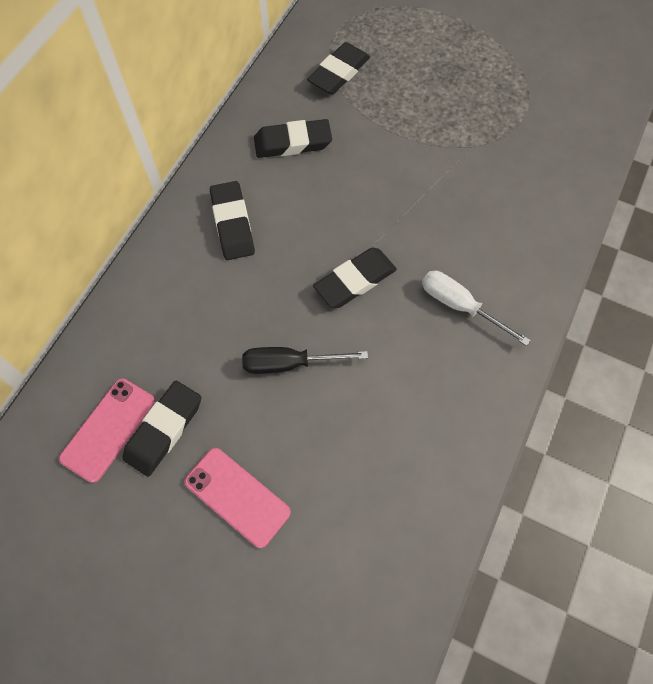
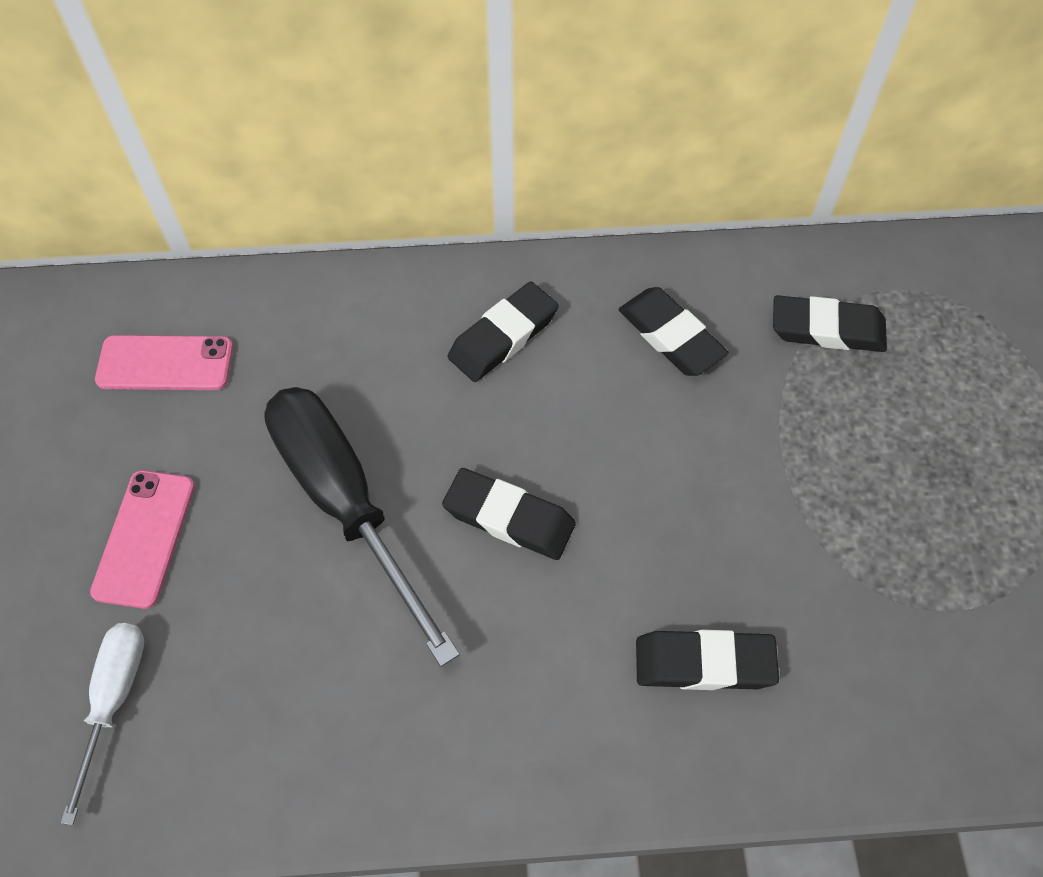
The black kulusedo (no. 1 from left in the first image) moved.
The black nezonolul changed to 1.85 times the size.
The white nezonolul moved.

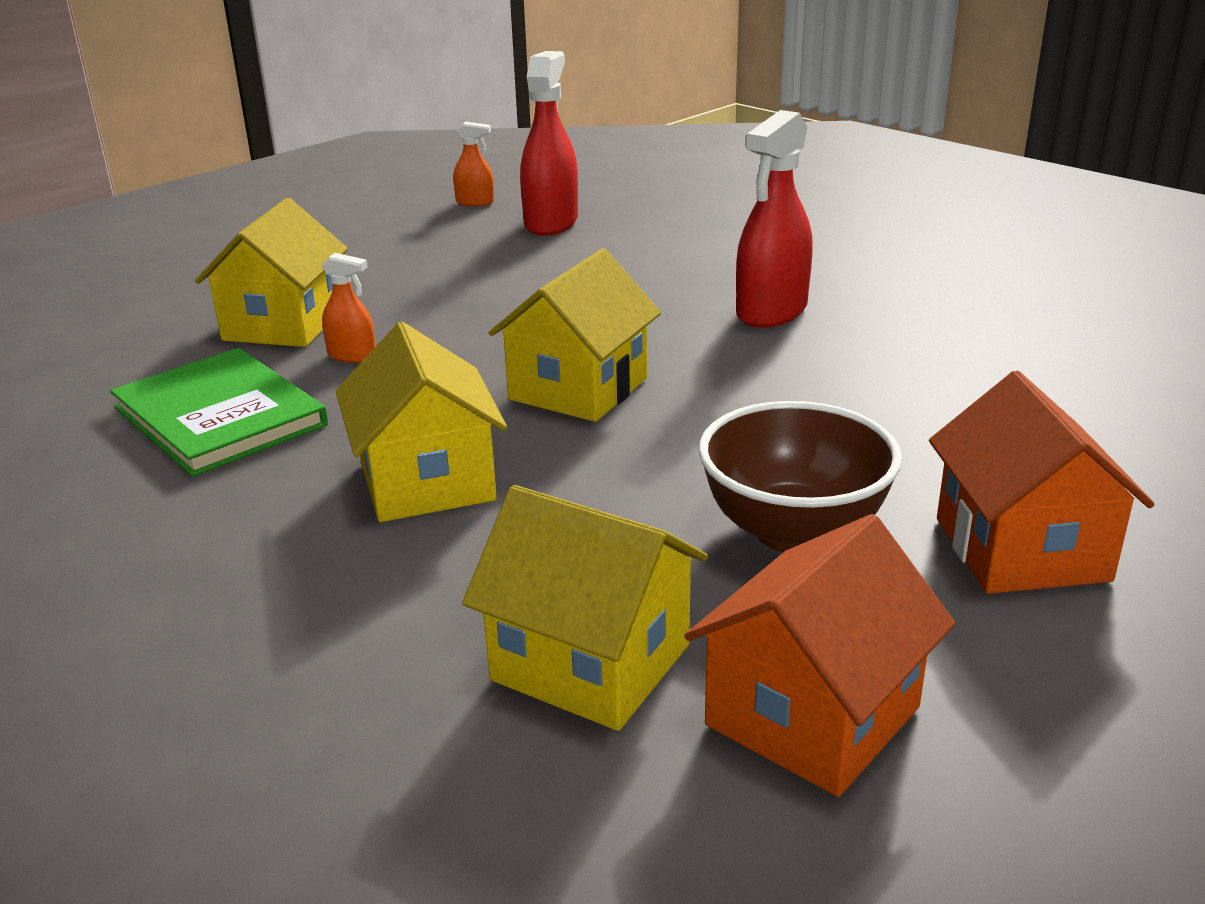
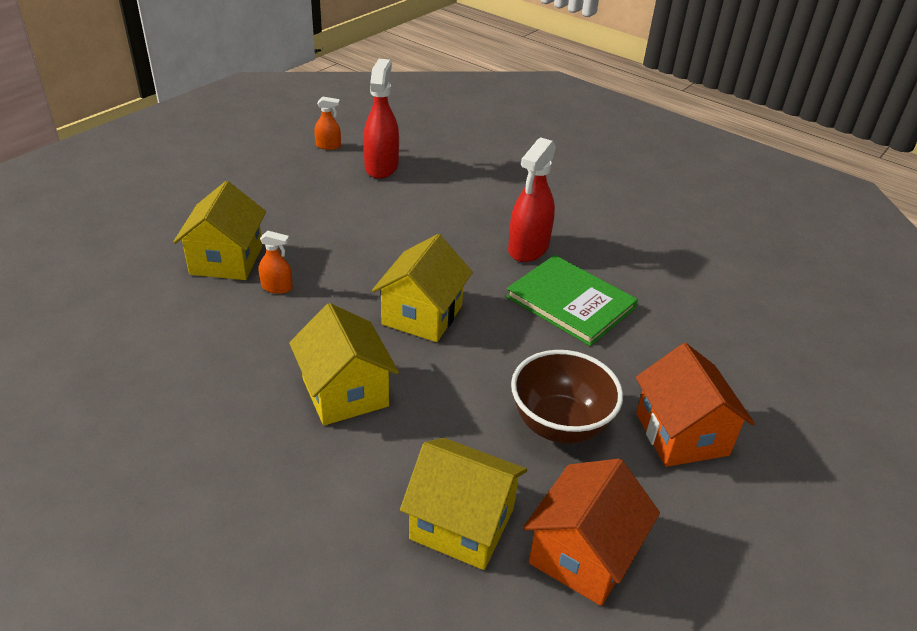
The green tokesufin moved.

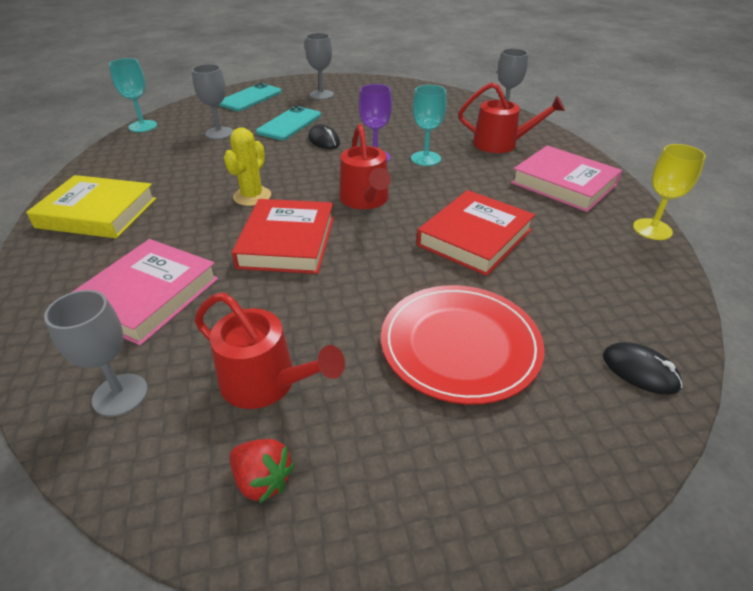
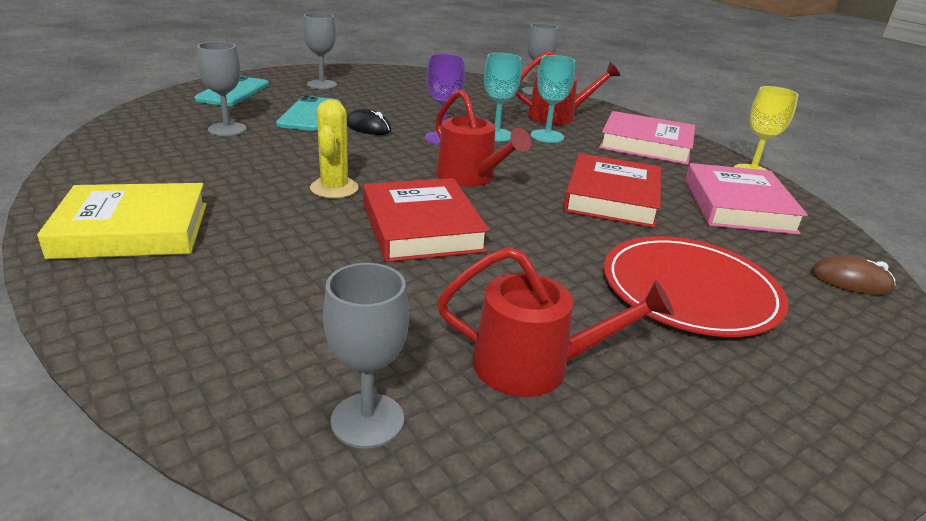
The pink tokesufin (no. 1 from left in the first image) moved.
The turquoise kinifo (no. 1 from left in the first image) moved.
The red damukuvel disappeared.
The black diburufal (no. 2 from left) became the brown diburufal.

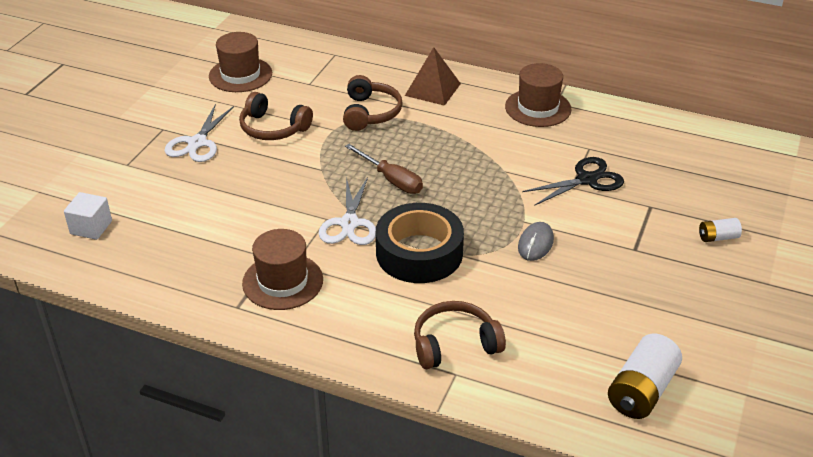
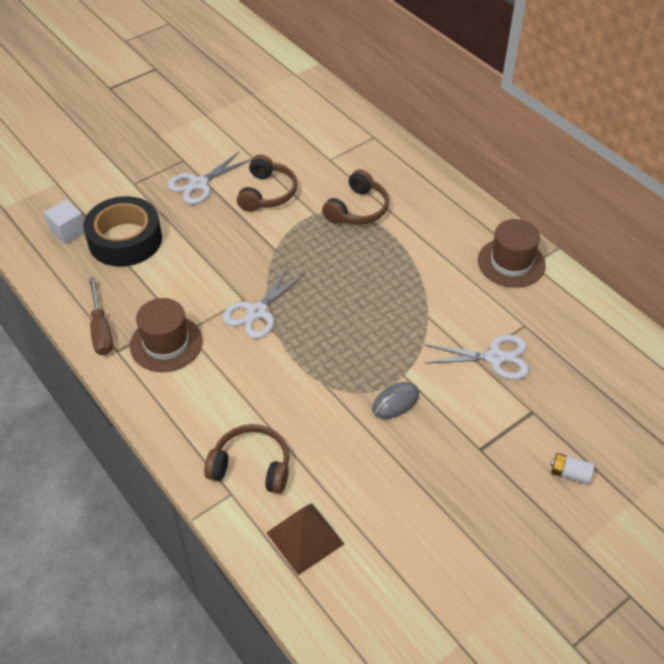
The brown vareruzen (no. 1 from left) disappeared.
The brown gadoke (no. 1 from left in the first image) turned 135 degrees counterclockwise.
The brown nezonolul moved.
The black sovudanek moved.
The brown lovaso moved.
The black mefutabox became the white mefutabox (no. 3 from left).
The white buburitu (no. 1 from left) disappeared.

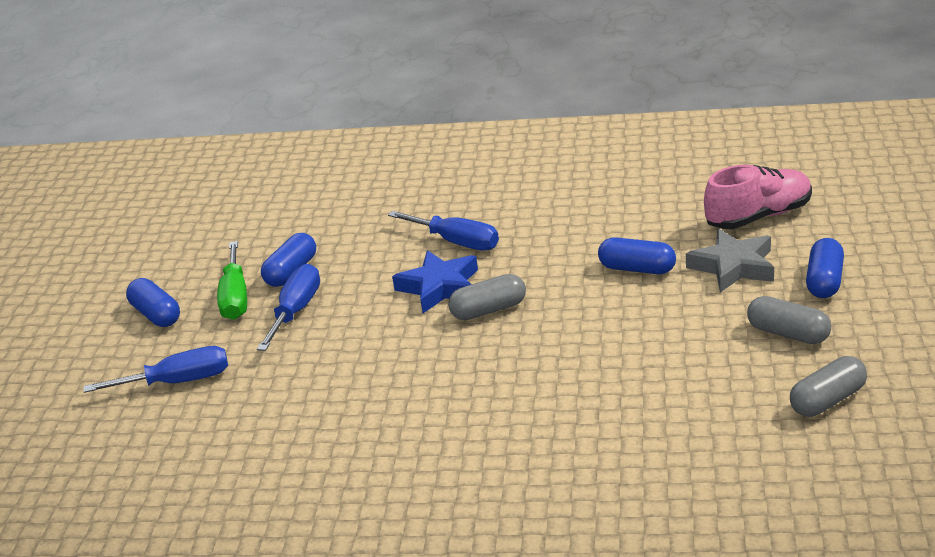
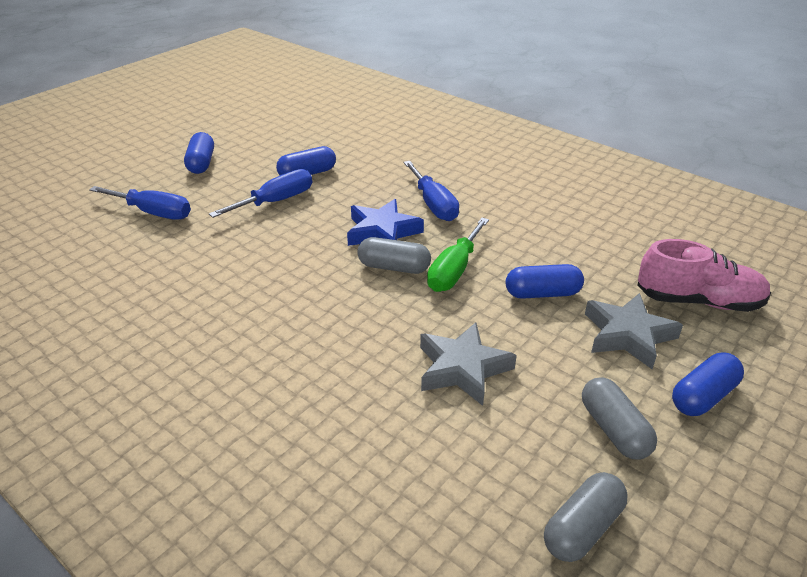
The green nezonolul moved.
The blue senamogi (no. 3 from left) turned 60 degrees counterclockwise.
The grey senamogi (no. 3 from left in the first image) turned 45 degrees counterclockwise.
The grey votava (no. 1 from left) appeared.

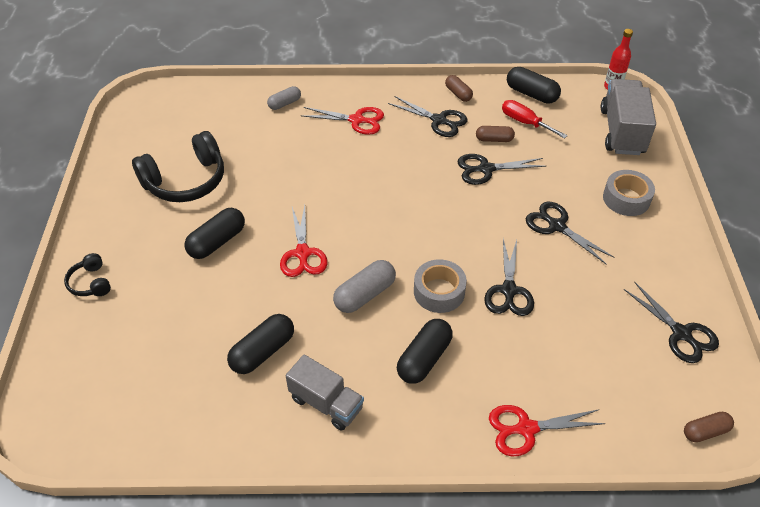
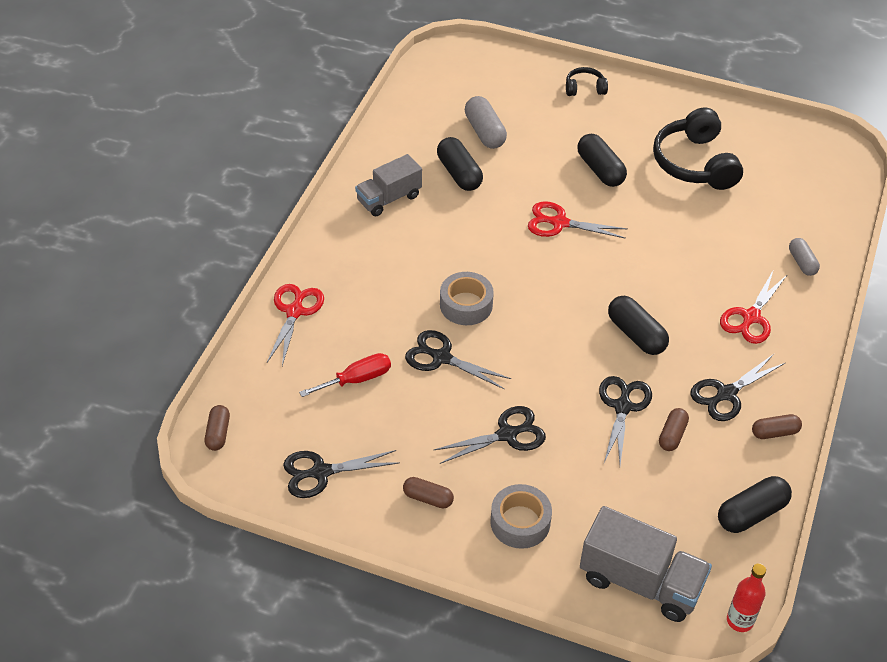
The grey senamogi (no. 2 from left in the first image) moved.
The black senamogi (no. 3 from left) moved.
The red nezonolul moved.
The brown senamogi (no. 2 from left) appeared.

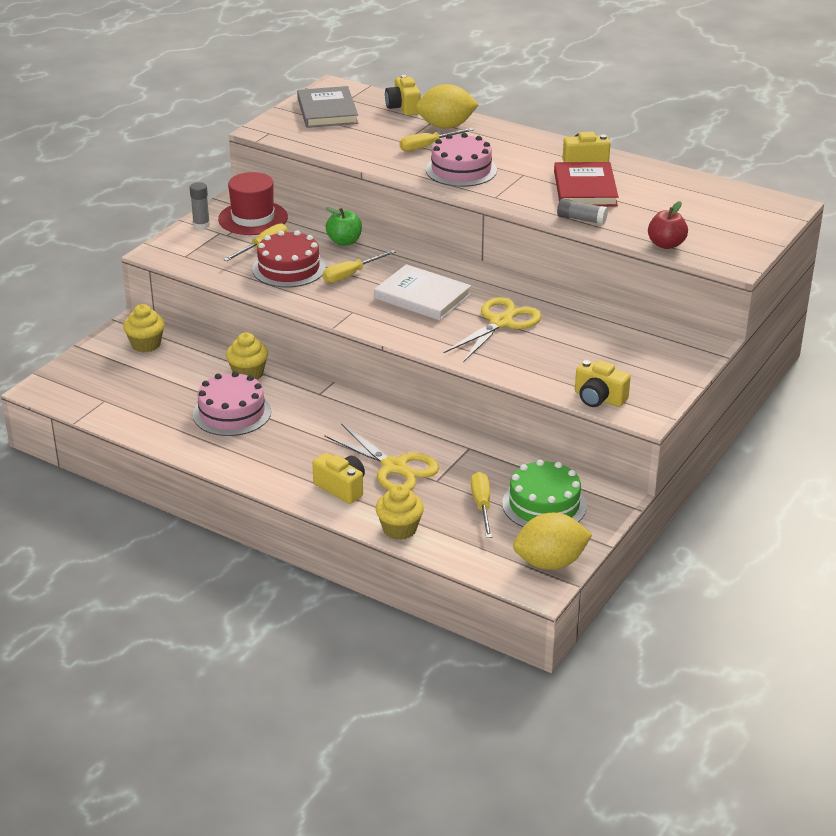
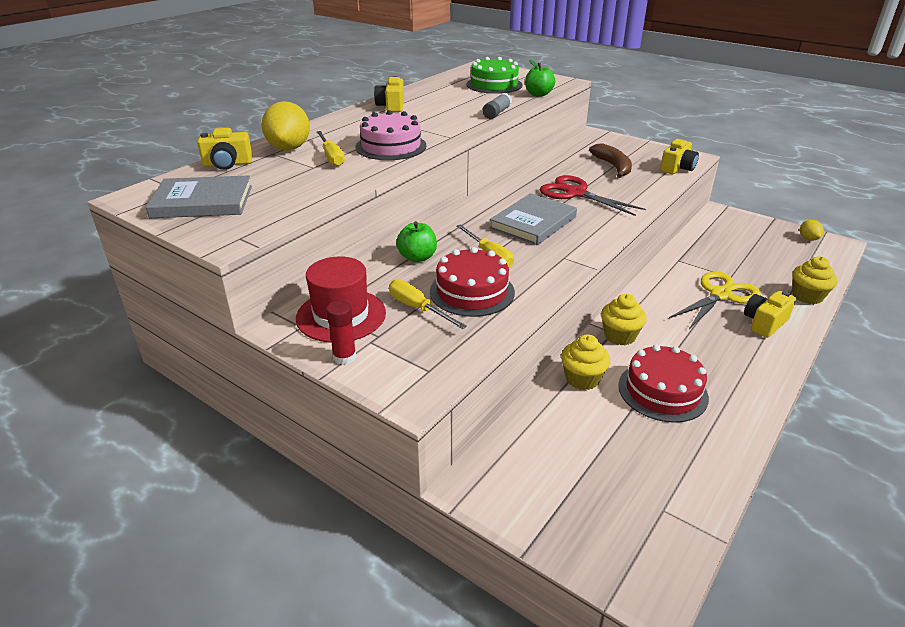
The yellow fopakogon (no. 1 from left in the first image) moved.
The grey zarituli (no. 1 from left) became the red zarituli.
The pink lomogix (no. 1 from left) became the red lomogix (no. 2 from left).
The white tokesufin became the grey tokesufin (no. 2 from left).
The yellow mefutabox (no. 2 from left) became the red mefutabox.
The yellow nezonolul (no. 4 from left) disappeared.
The green lomogix moved.
The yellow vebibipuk (no. 2 from left) changed to 0.50 times the size.
The red tokesufin disappeared.
The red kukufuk became the green kukufuk (no. 2 from left).
The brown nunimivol appeared.

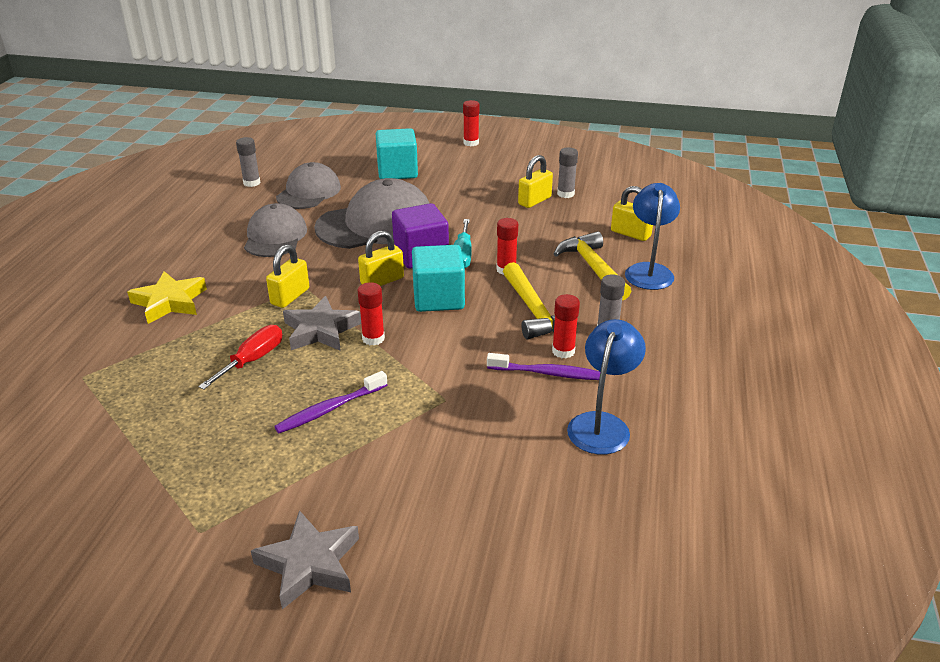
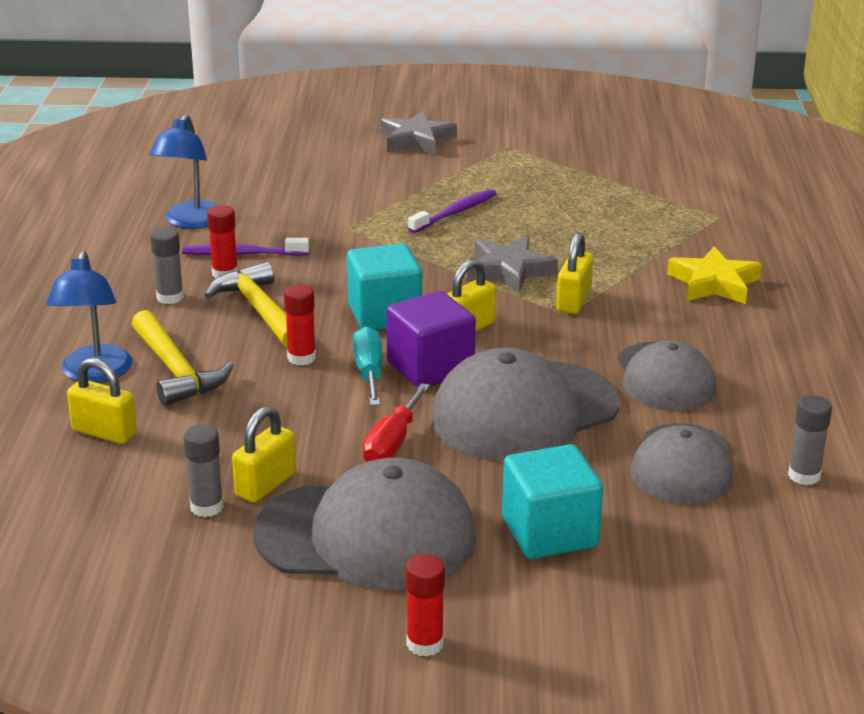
The red nezonolul moved.
The red zarituli (no. 1 from left) disappeared.
The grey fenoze (no. 1 from left) appeared.

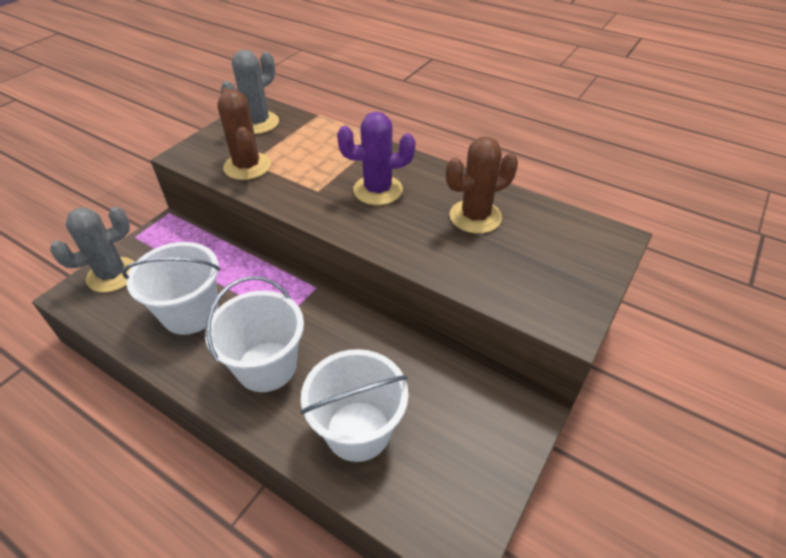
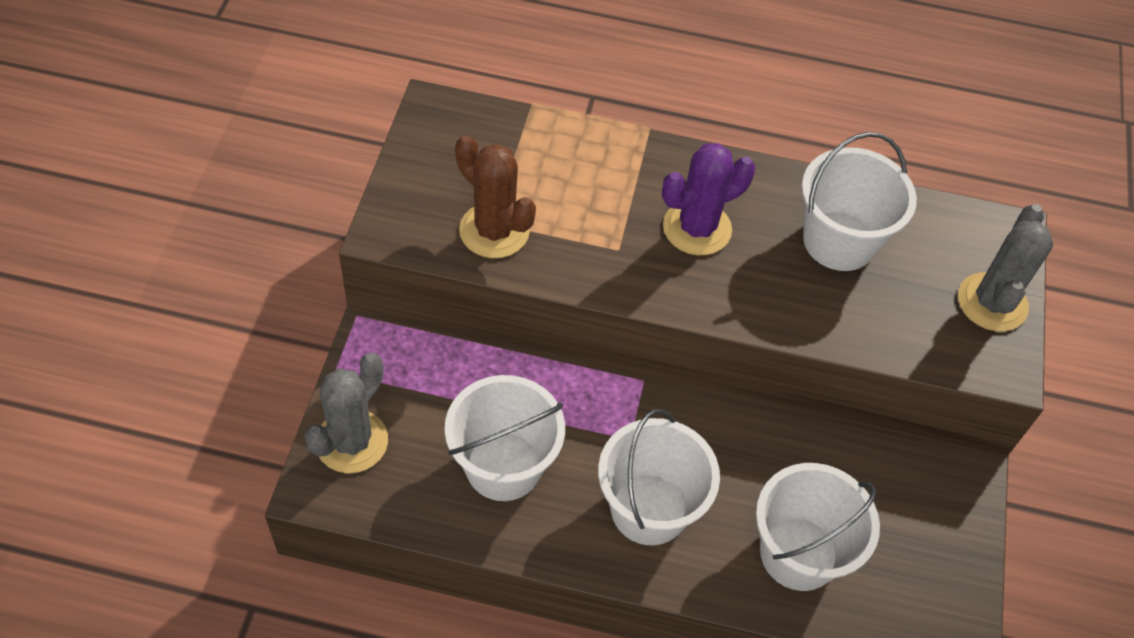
The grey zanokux (no. 2 from left) moved.
The brown zanokux (no. 2 from left) was replaced by the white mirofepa (no. 4 from left).

